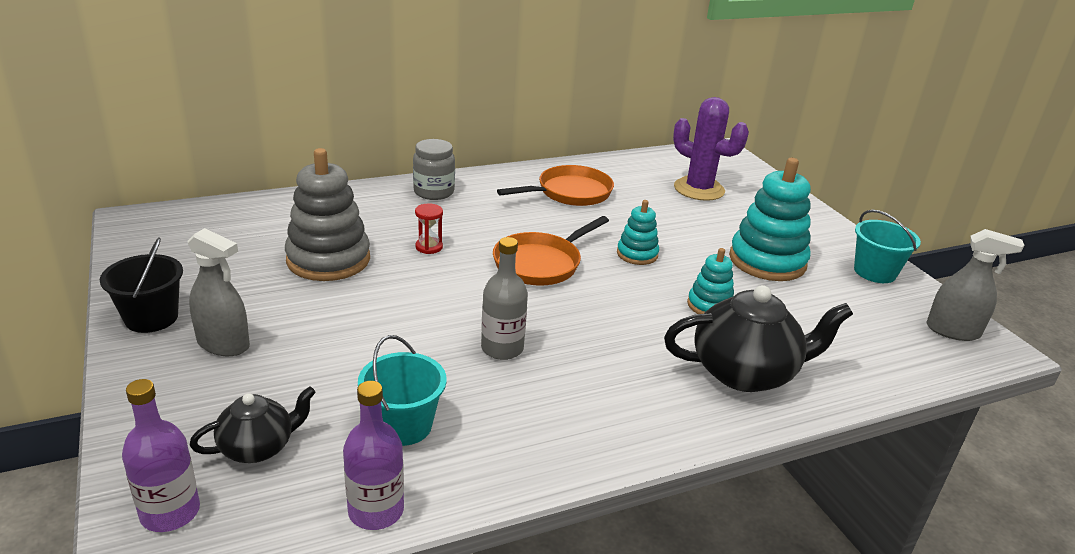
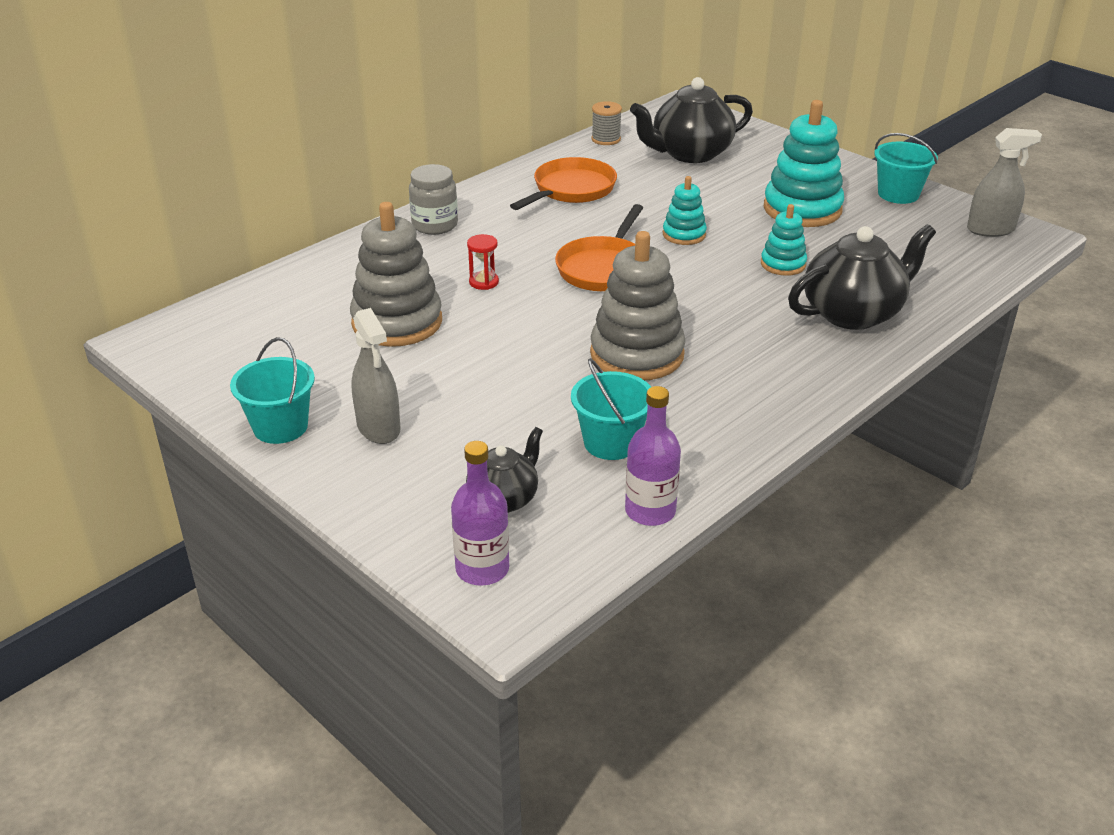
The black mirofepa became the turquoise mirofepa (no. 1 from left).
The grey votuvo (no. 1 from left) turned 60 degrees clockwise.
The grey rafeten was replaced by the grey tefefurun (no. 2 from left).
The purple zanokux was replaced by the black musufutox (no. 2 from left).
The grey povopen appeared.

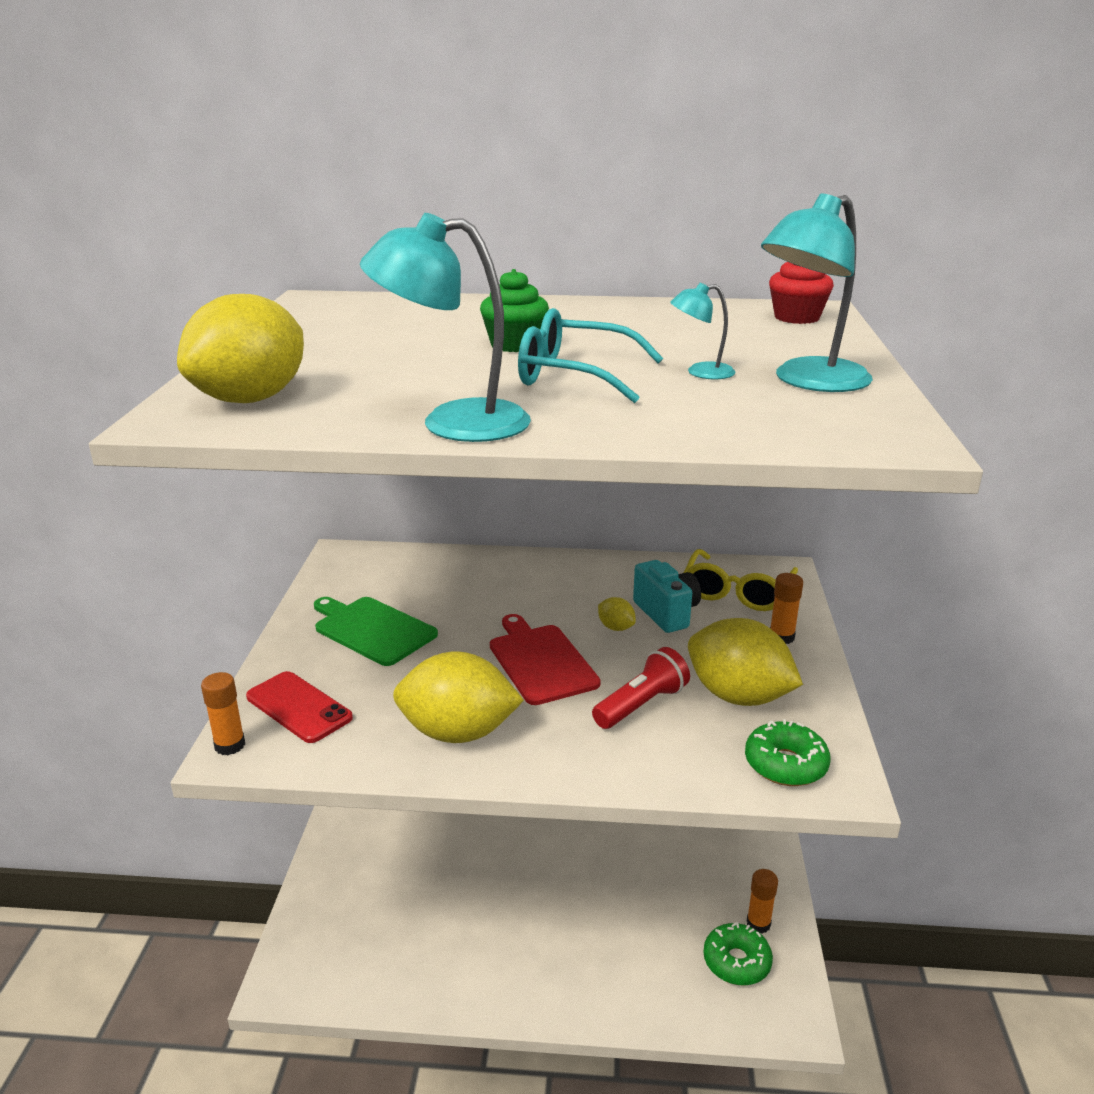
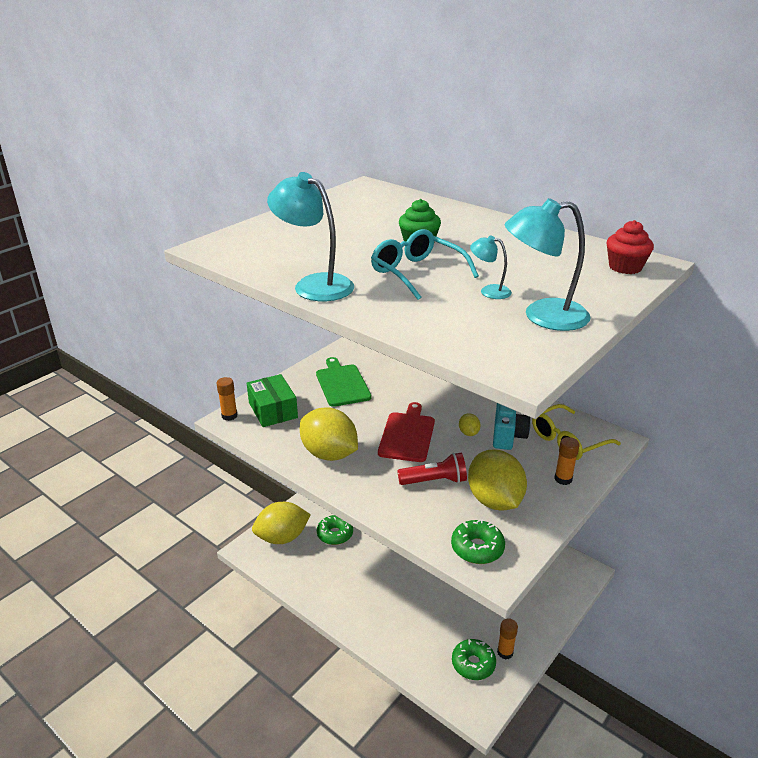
The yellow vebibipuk (no. 1 from left) moved.
The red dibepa was replaced by the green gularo.
The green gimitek (no. 1 from left) appeared.

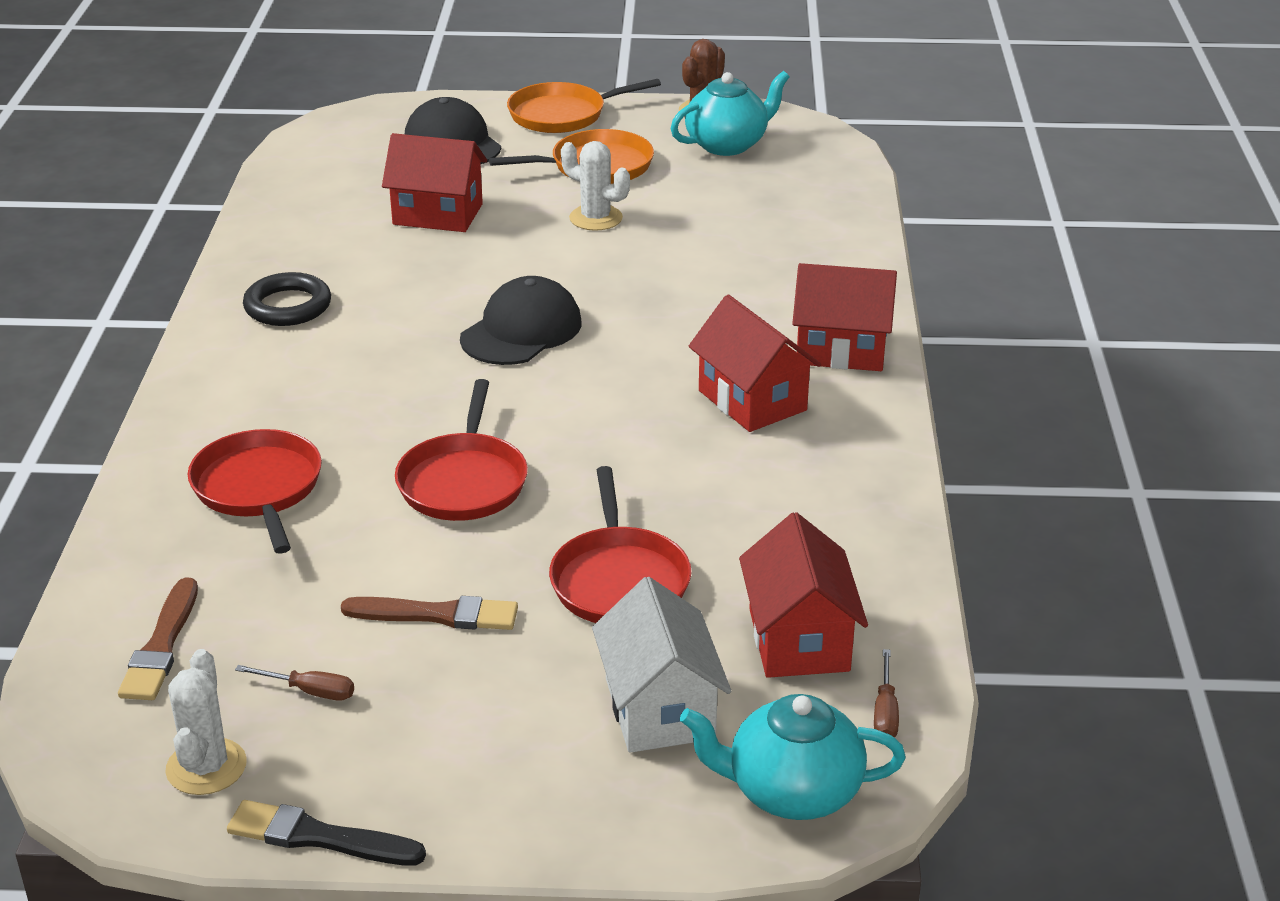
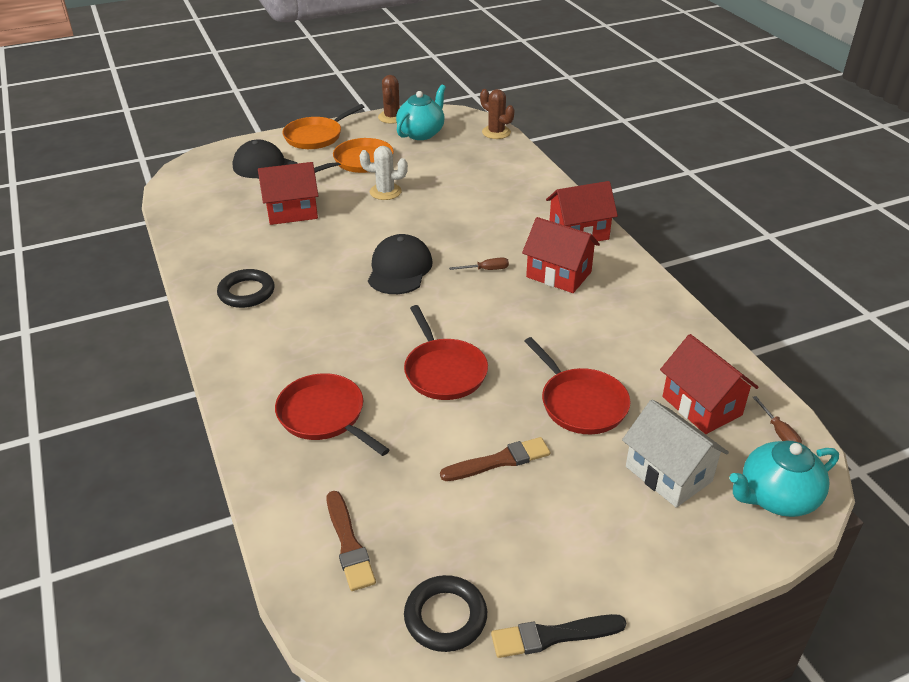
The white zanokux (no. 1 from left) was replaced by the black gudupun (no. 2 from left).
The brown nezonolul (no. 1 from left) moved.
The brown zanokux (no. 2 from left) appeared.

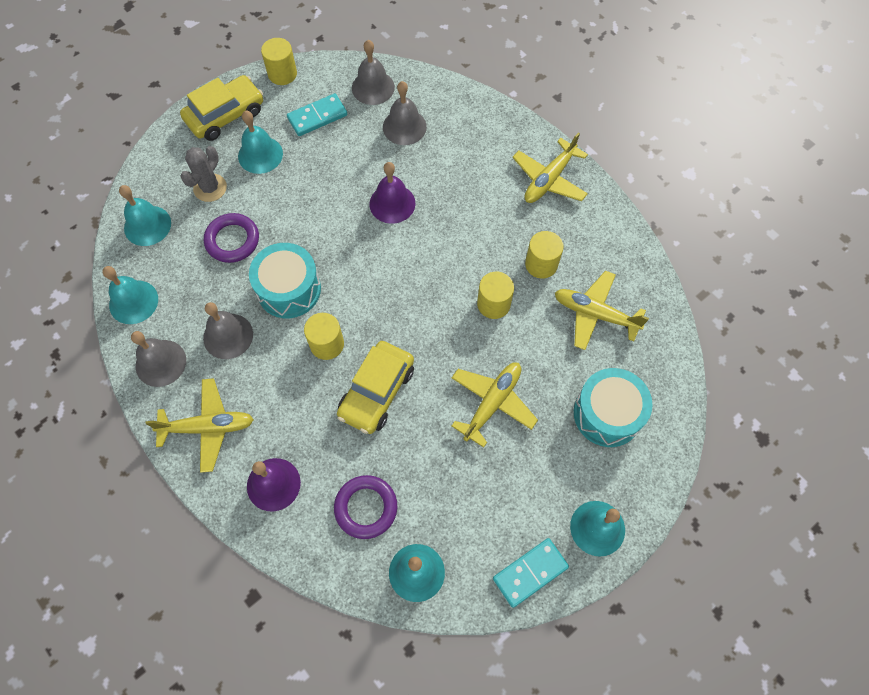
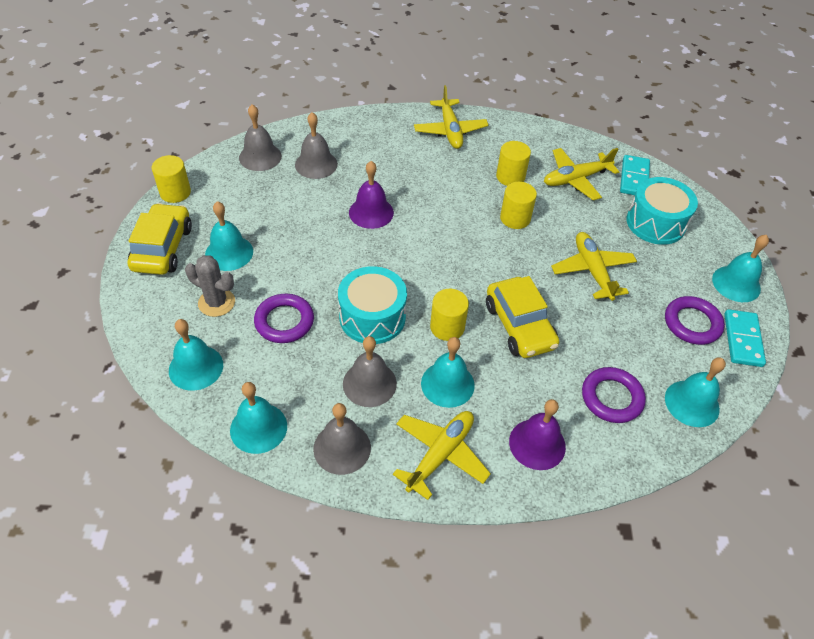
The grey zanokux turned 45 degrees counterclockwise.
The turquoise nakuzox (no. 1 from left) moved.
The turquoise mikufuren (no. 4 from left) appeared.
The purple gudupun (no. 3 from left) appeared.

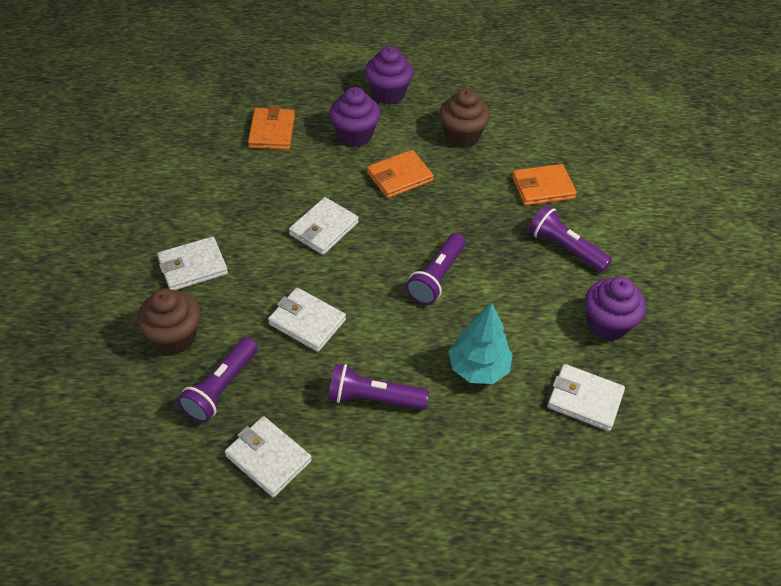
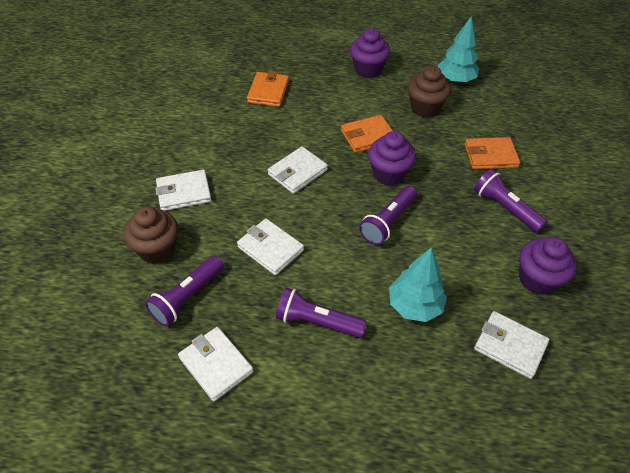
The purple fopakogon (no. 1 from left in the first image) moved.
The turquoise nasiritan (no. 2 from left) appeared.

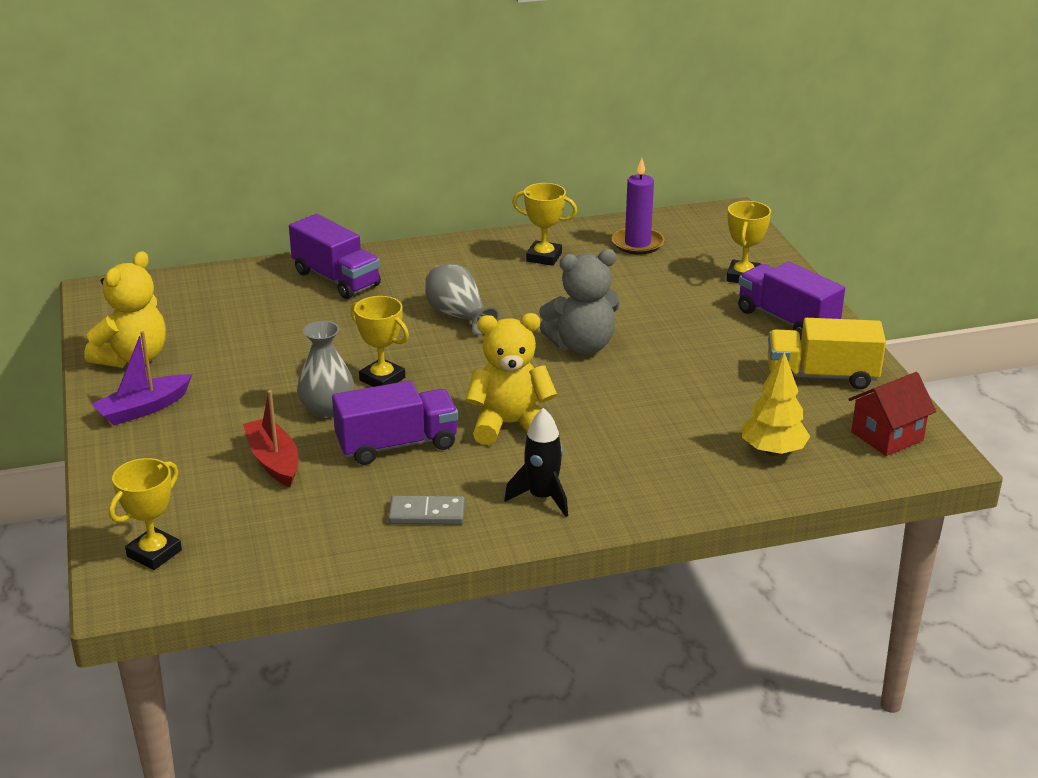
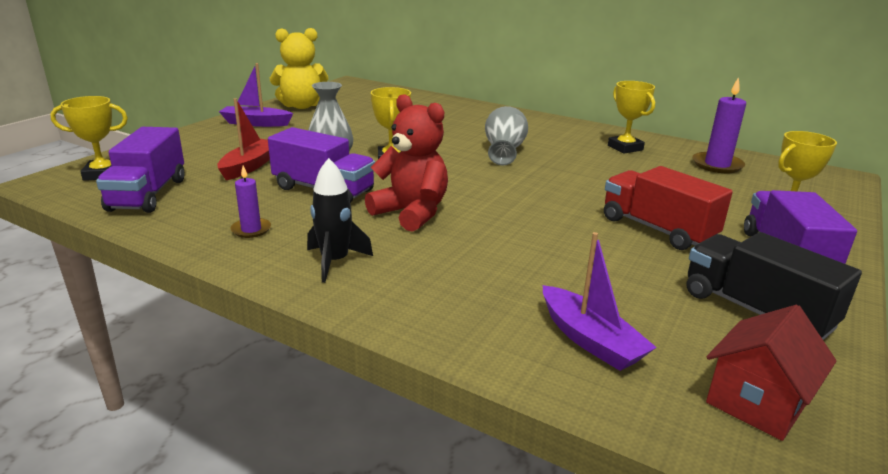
The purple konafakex (no. 1 from left) moved.
The grey nakuzox was replaced by the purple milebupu (no. 1 from left).
The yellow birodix (no. 2 from left) became the red birodix.
The grey birodix disappeared.
The yellow nasiritan was replaced by the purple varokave (no. 2 from left).
The yellow konafakex became the black konafakex.
The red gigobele turned 60 degrees counterclockwise.
The red konafakex appeared.

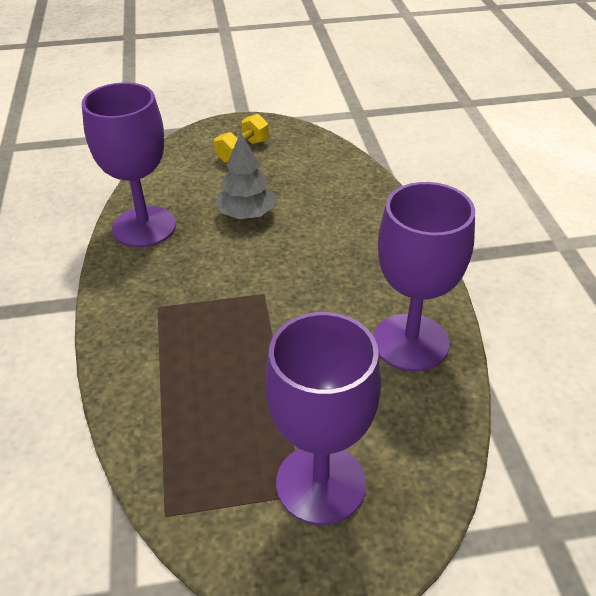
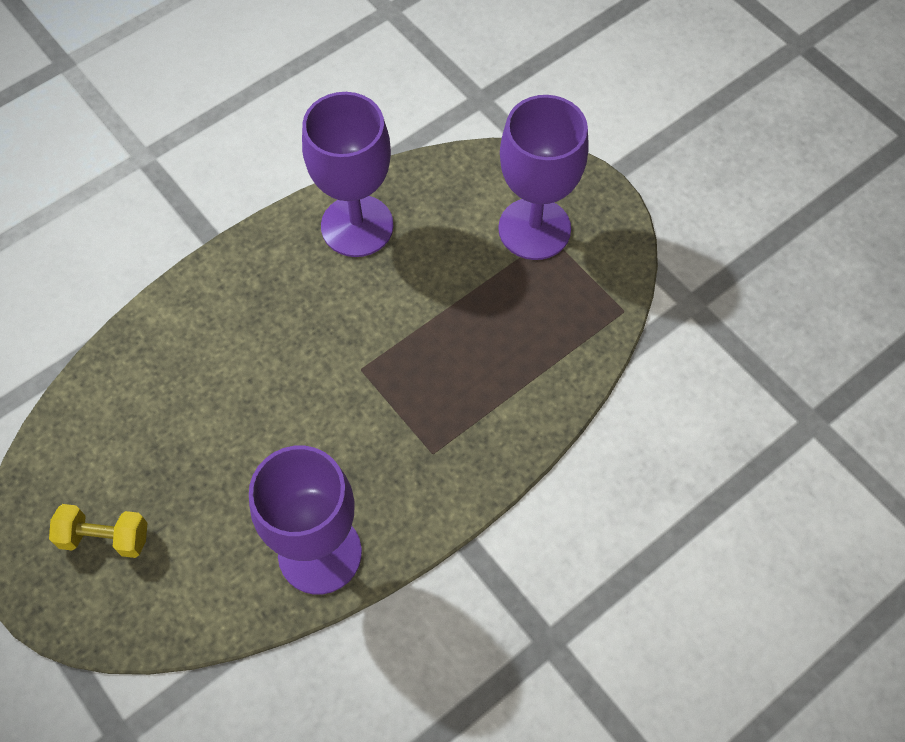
The grey nasiritan disappeared.

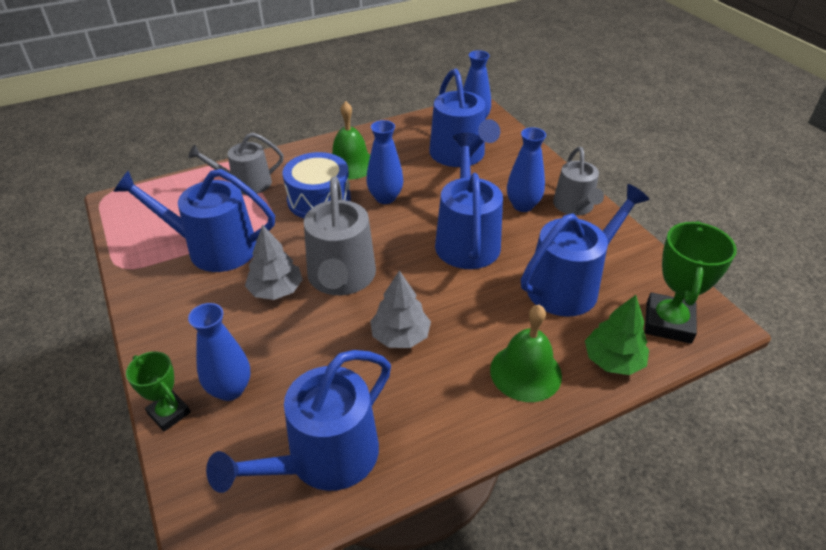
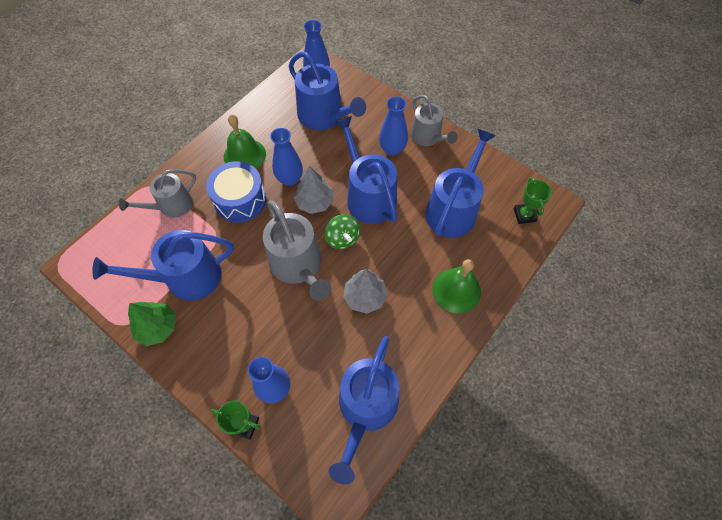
The grey nasiritan (no. 1 from left) moved.
The green nasiritan moved.
The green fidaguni (no. 2 from left) changed to 0.60 times the size.
The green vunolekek appeared.

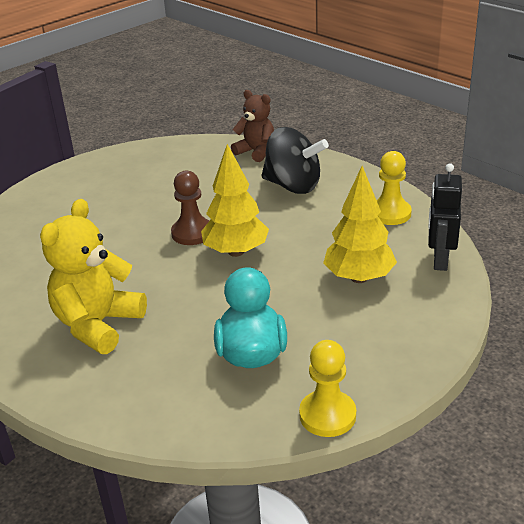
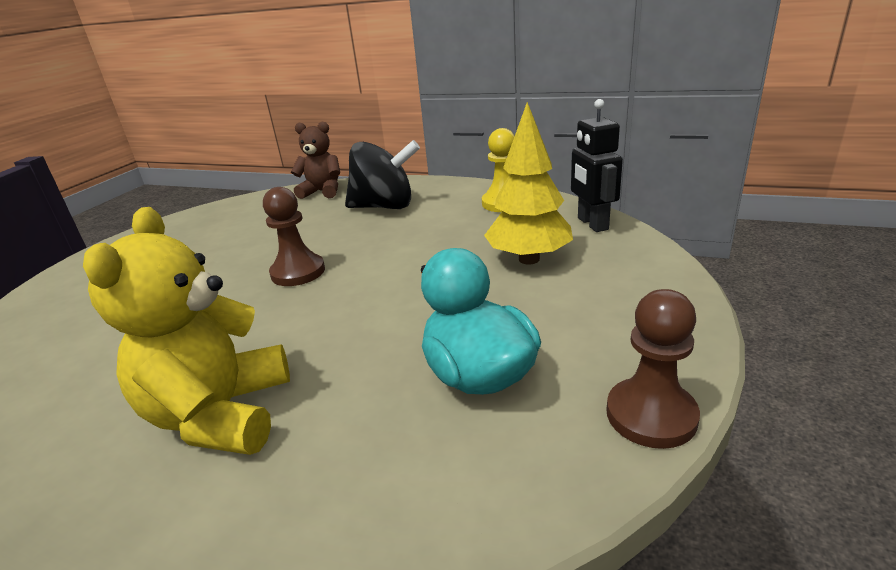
The yellow nasiritan (no. 1 from left) disappeared.
The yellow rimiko (no. 1 from left) became the brown rimiko (no. 2 from left).

